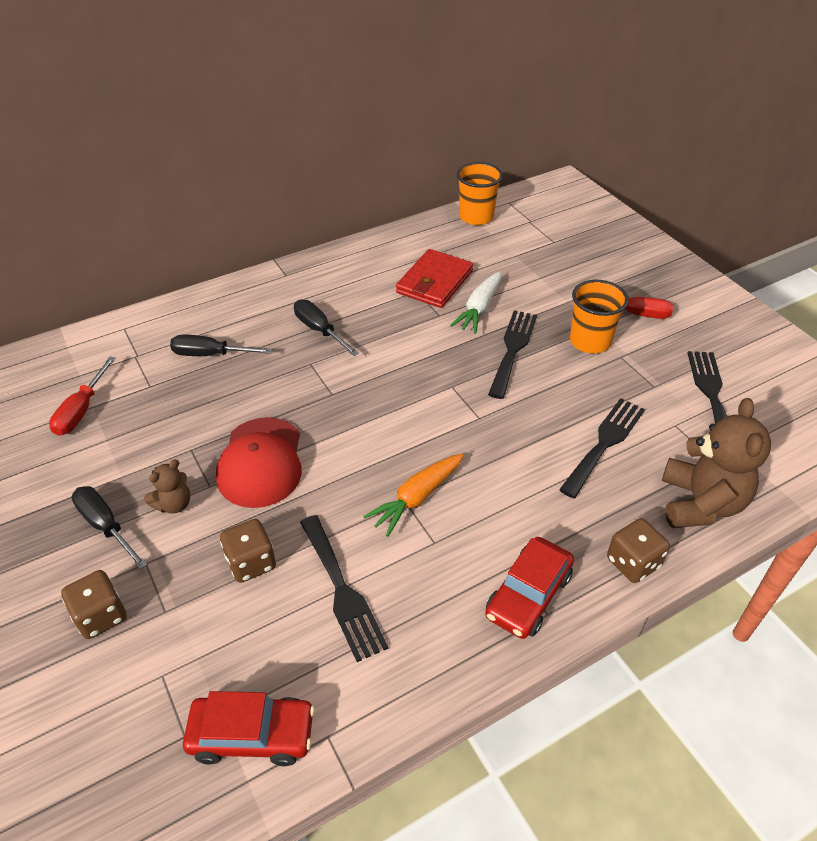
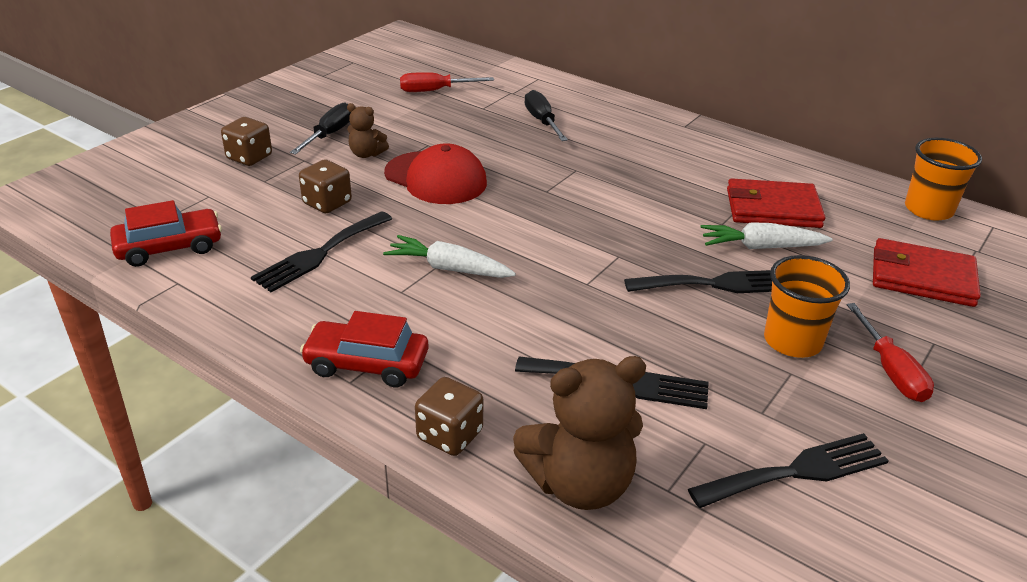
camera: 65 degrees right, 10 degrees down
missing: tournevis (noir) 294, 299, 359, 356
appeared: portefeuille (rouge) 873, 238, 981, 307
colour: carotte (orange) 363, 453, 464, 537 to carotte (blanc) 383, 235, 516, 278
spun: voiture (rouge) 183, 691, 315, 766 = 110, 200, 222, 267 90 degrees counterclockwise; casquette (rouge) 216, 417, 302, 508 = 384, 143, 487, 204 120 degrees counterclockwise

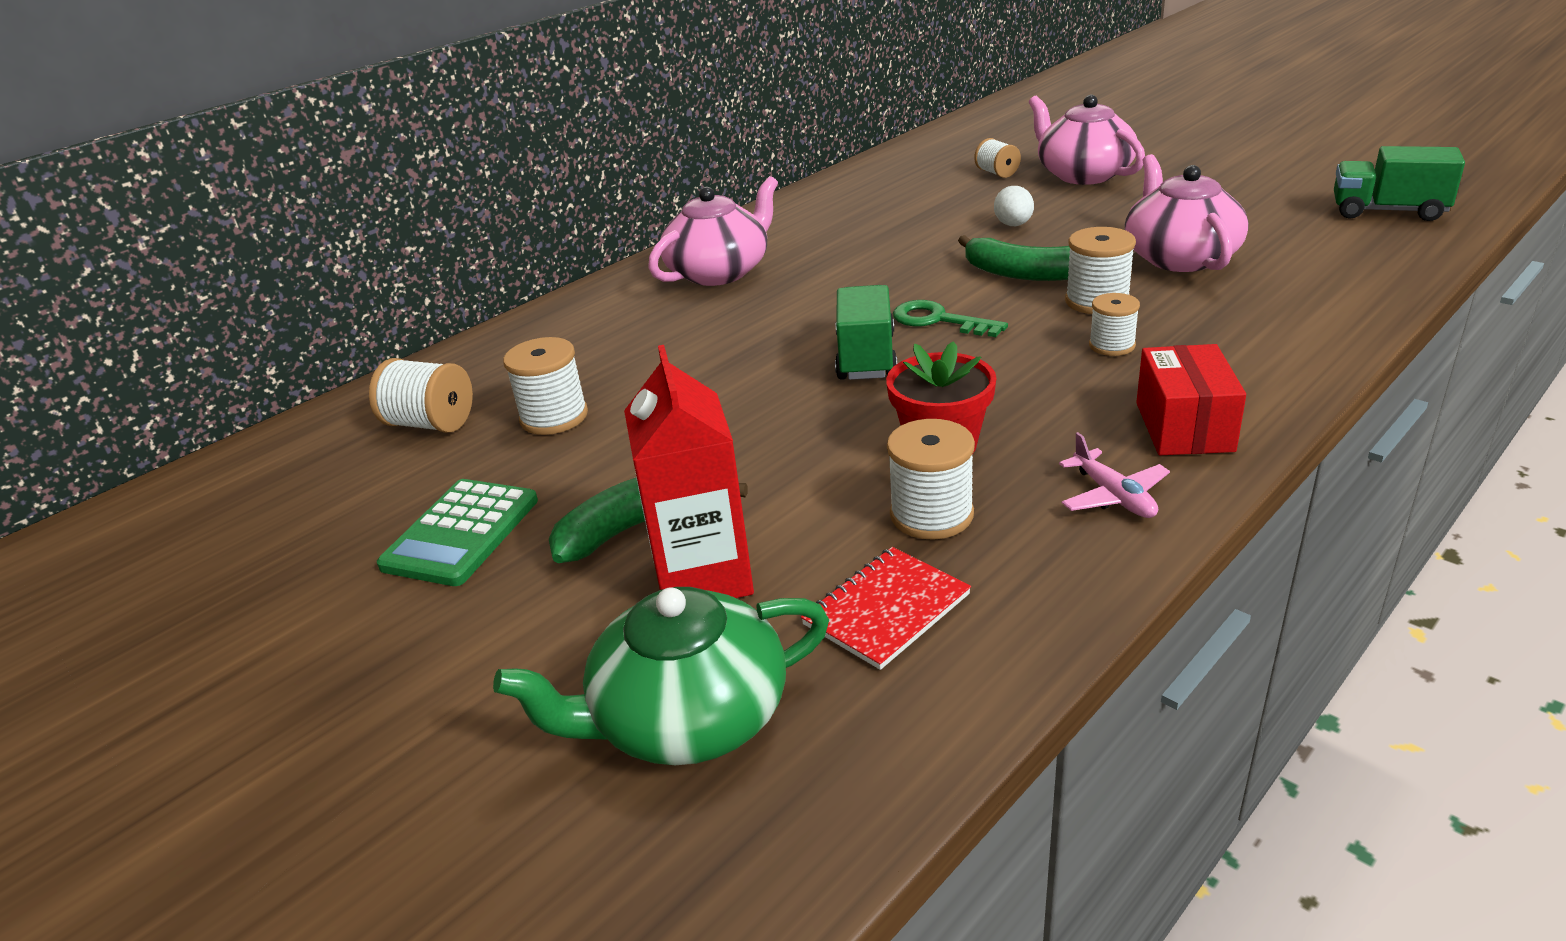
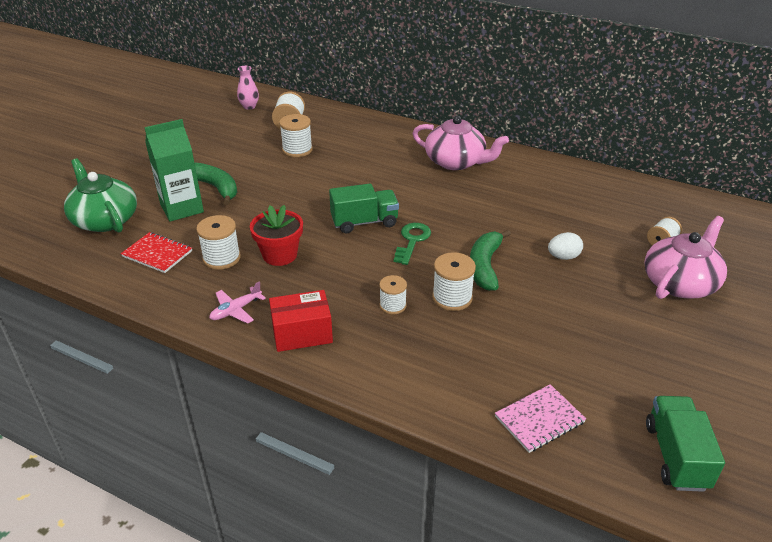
camera: 70 degrees right, 5 degrees up
missing: calculatrice (vert) 377, 479, 538, 586; théière (rose) 1125, 154, 1249, 272
appeared: vase (rose) 237, 66, 259, 110; carnet (rose) 495, 384, 586, 453
colour: brique de lait (rouge) 624, 345, 754, 598 to brique de lait (vert) 144, 119, 204, 222

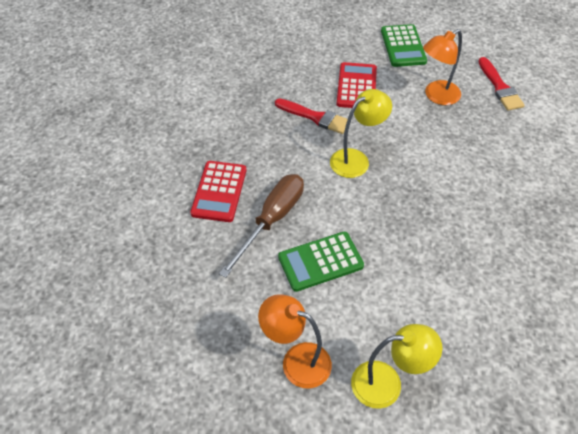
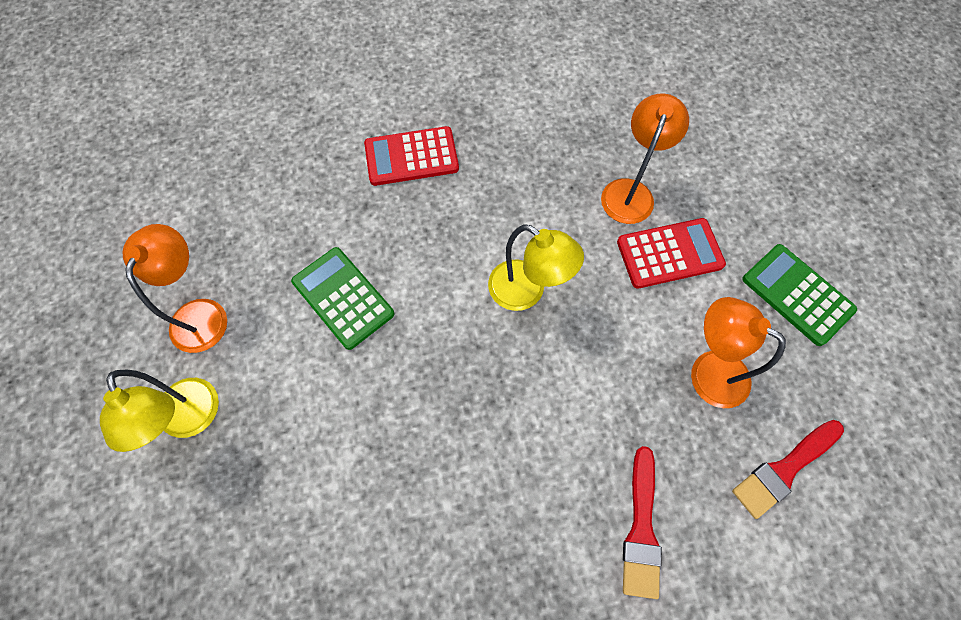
camera: 70 degrees right, 15 degrees up
missing: tournevis (marron) 219, 174, 304, 278
appeared: lampe (orange) 601, 93, 689, 224
relocated: pinceau (rouge) 275, 99, 348, 134 to 623, 446, 662, 599
spun: calculatrice (vert) 381, 24, 427, 67 = 742, 244, 857, 346 75 degrees clockwise

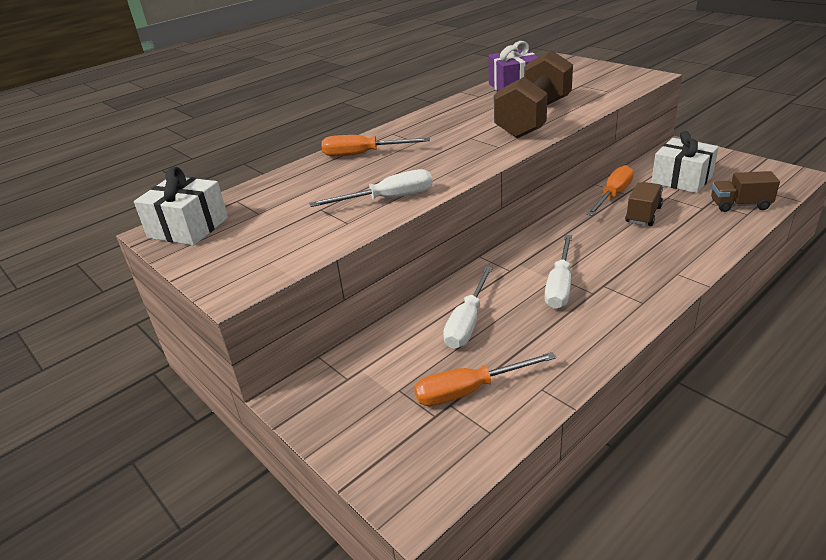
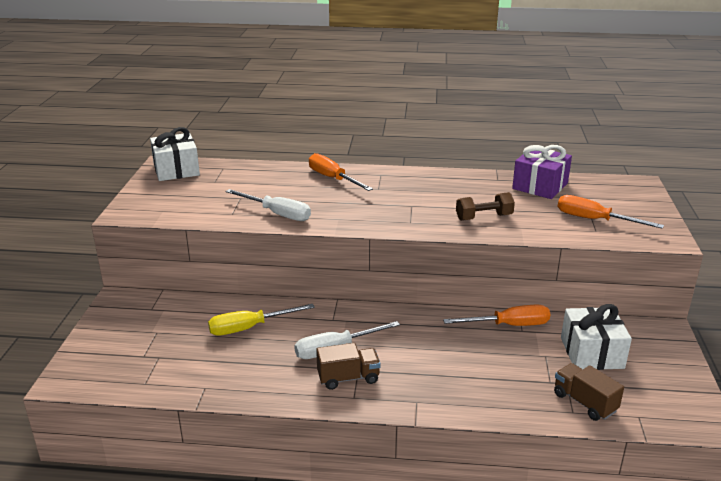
camera: 45 degrees right, 5 degrees down
relocated: camion (marron) 625, 182, 663, 226 to 316, 343, 381, 390; tournevis (orange) 414, 352, 556, 406 to 558, 195, 664, 229
colour: tournevis (blanc) 443, 266, 493, 349 to tournevis (jaune) 208, 304, 315, 336
size: haltère (marron) 494, 50, 573, 138 = 456, 192, 515, 221 x0.48

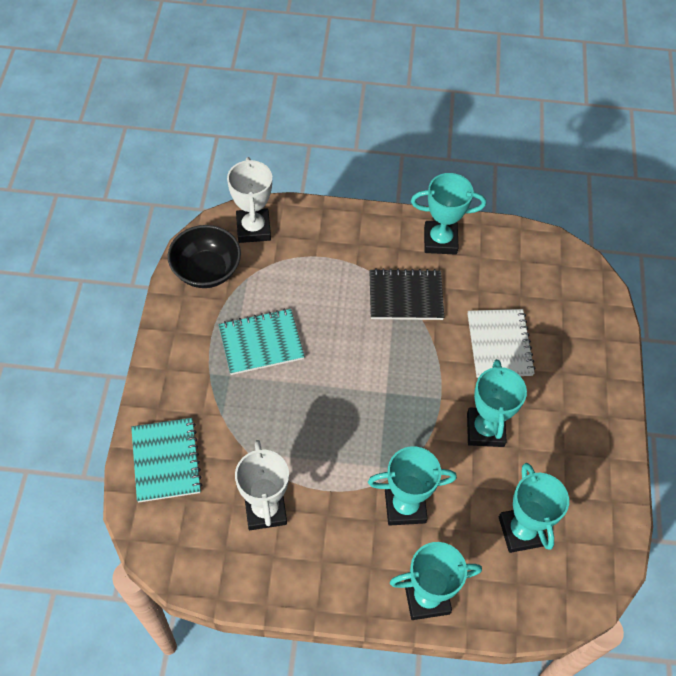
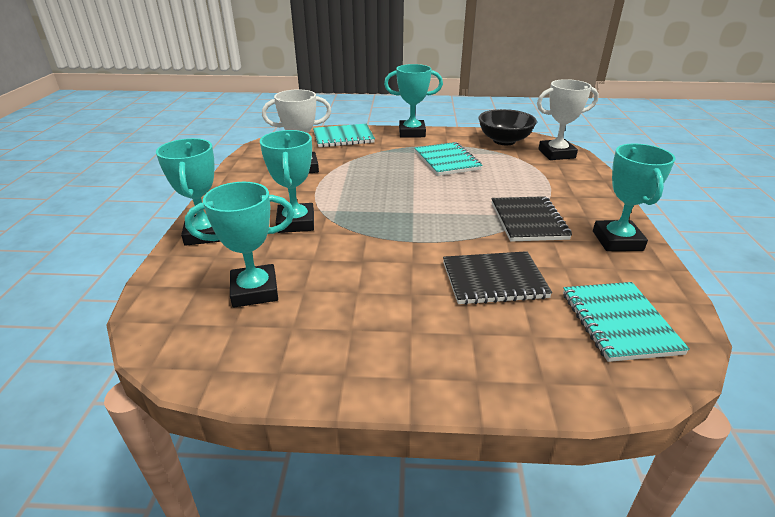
camera: 90 degrees right, 25 degrees down
appeared: carnet (turquoise) 563, 282, 690, 362
relocated: trophée (turquoise) 467, 359, 527, 447 to 384, 64, 443, 137
colour: carnet (blanc) 468, 309, 535, 378 to carnet (noir) 443, 251, 552, 305

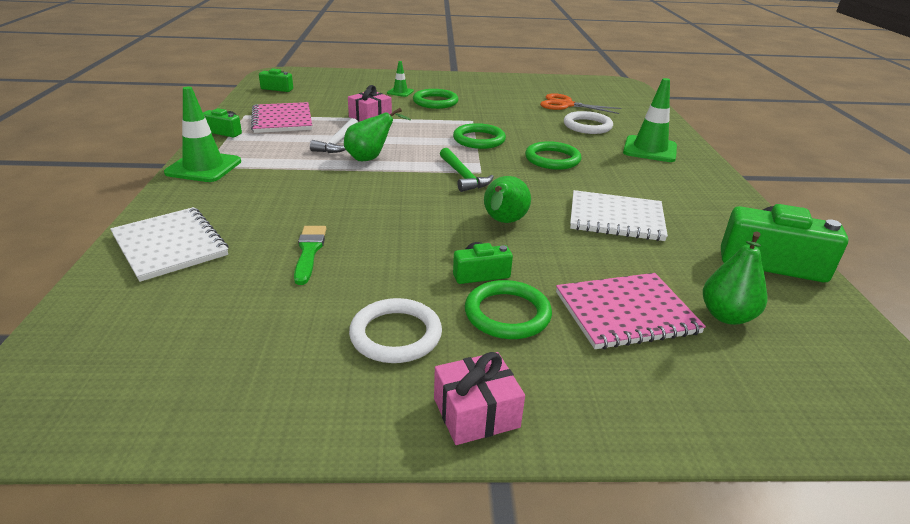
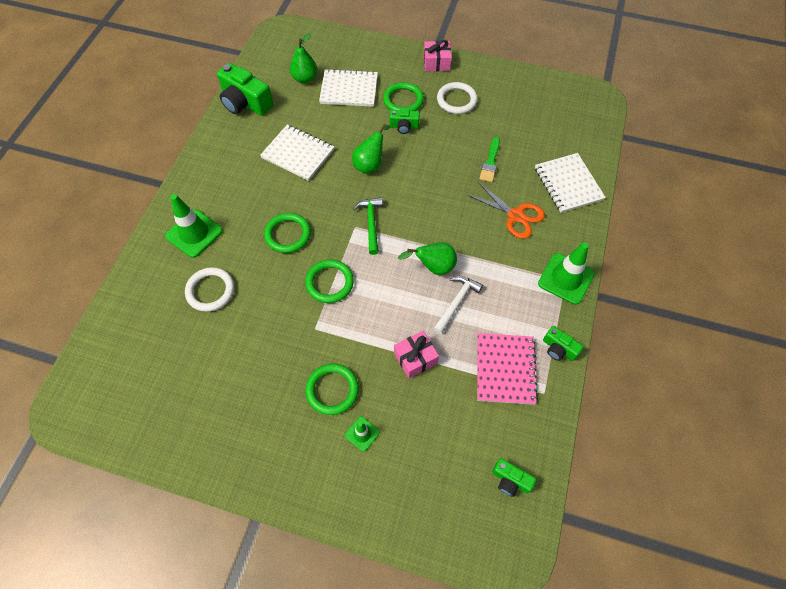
camera: 160 degrees left, 30 degrees up
relocated: ciseaux (orange) 540, 93, 621, 114 to 466, 182, 545, 239
colour: carnet (rose) 556, 273, 706, 349 to carnet (blanc) 319, 69, 378, 107

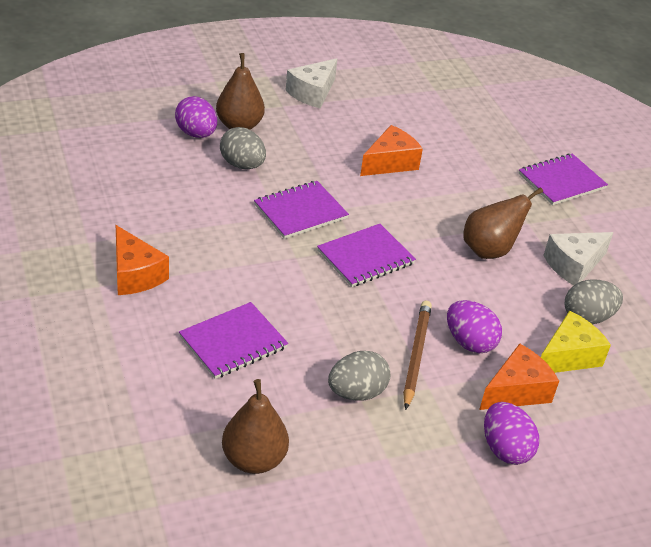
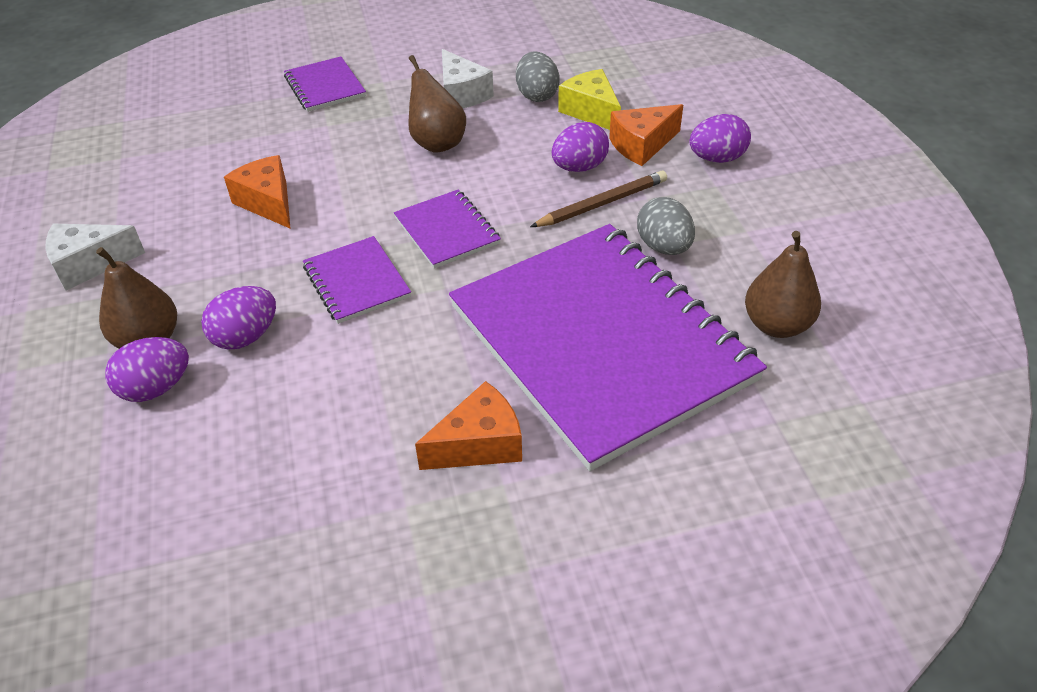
camera: 80 degrees left, 5 degrees up
colour: œuf (gris) 220, 127, 266, 169 to œuf (violet) 201, 286, 276, 350
spun: fromage (blanc) 285, 58, 337, 108 = 46, 224, 145, 291 120 degrees clockwise; crayon (marron) 403, 301, 432, 410 = 530, 170, 667, 227 135 degrees clockwise; fromage (orange) 479, 343, 559, 410 = 609, 104, 683, 166 90 degrees counterclockwise
size: carnet (violet) 179, 302, 288, 379 = 449, 224, 767, 471 x2.43

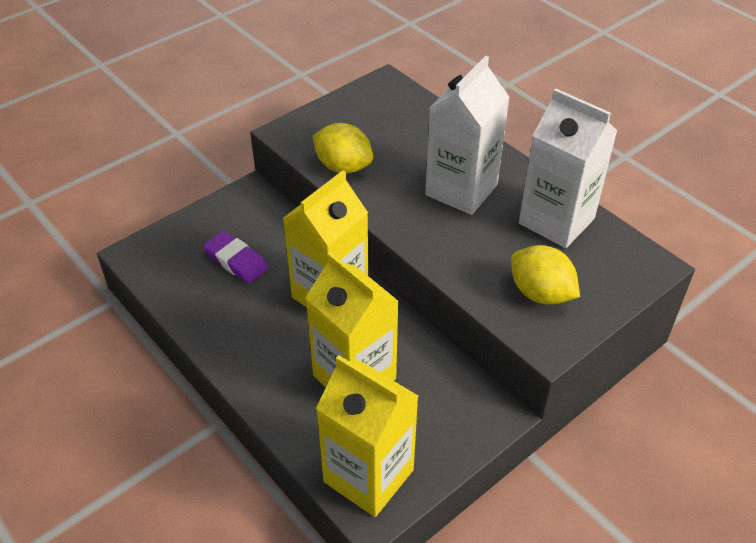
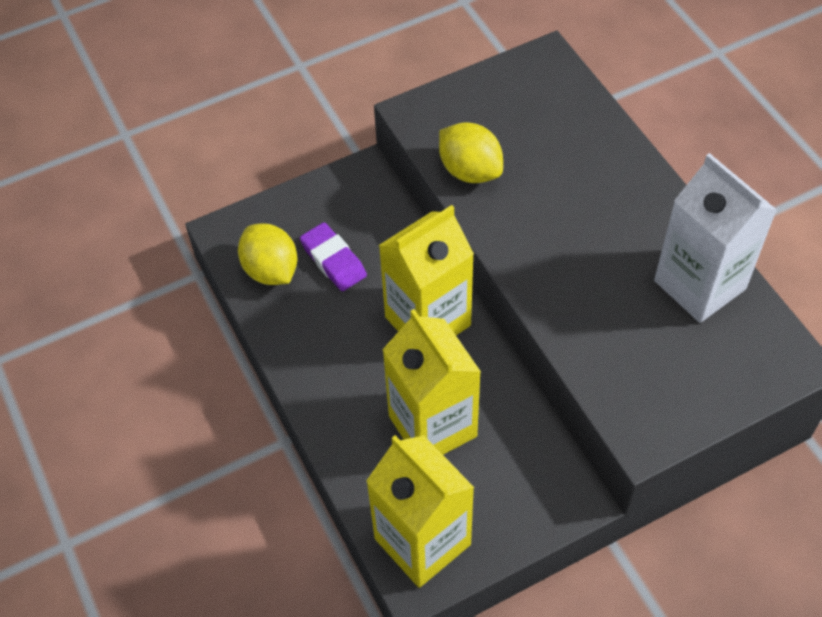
camera: 15 degrees right, 10 degrees up
missing: brique de lait (blanc) 425, 56, 510, 215
relocated: citron (jaune) 511, 245, 580, 305 to 238, 223, 297, 285

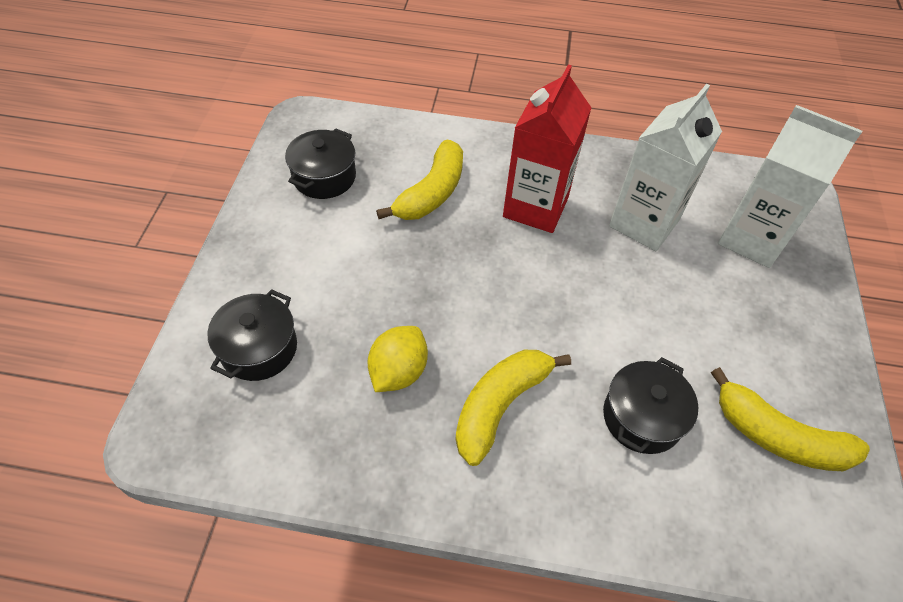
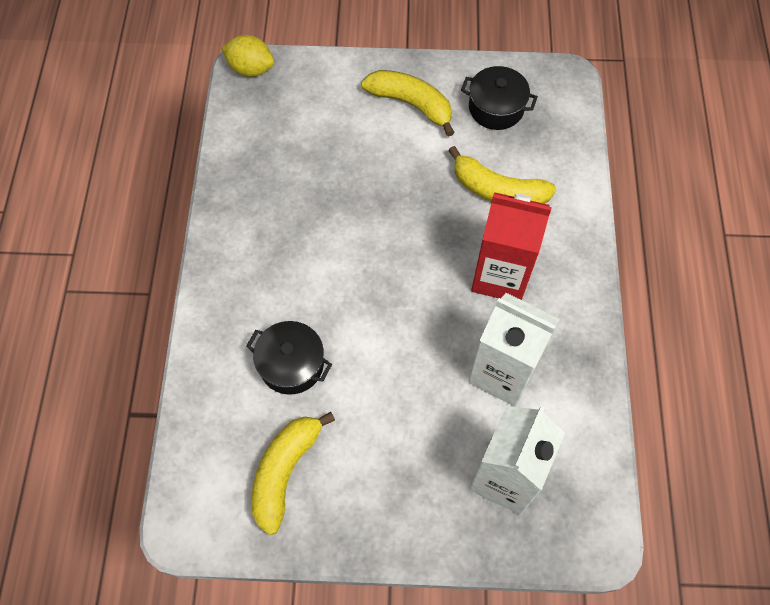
camera: 85 degrees right, 10 degrees up
missing: marmite (noir) 207, 289, 297, 381
relocated: citron (jaune) 367, 326, 428, 392 to 221, 35, 274, 77; banane (jaune) 455, 350, 571, 466 to 361, 70, 455, 137

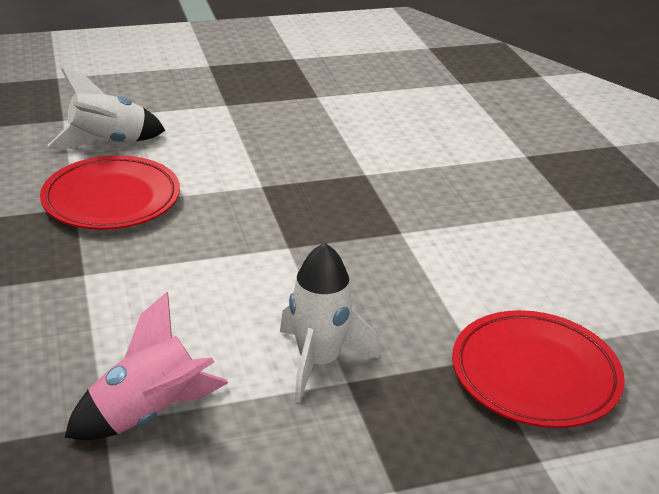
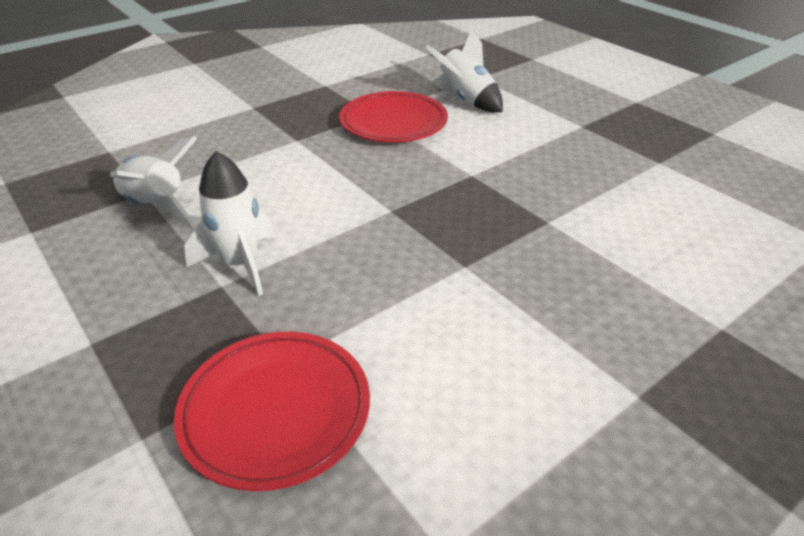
camera: 70 degrees right, 5 degrees up
colour: fusée (rose) 65, 292, 228, 440 to fusée (blanc) 110, 136, 198, 225

